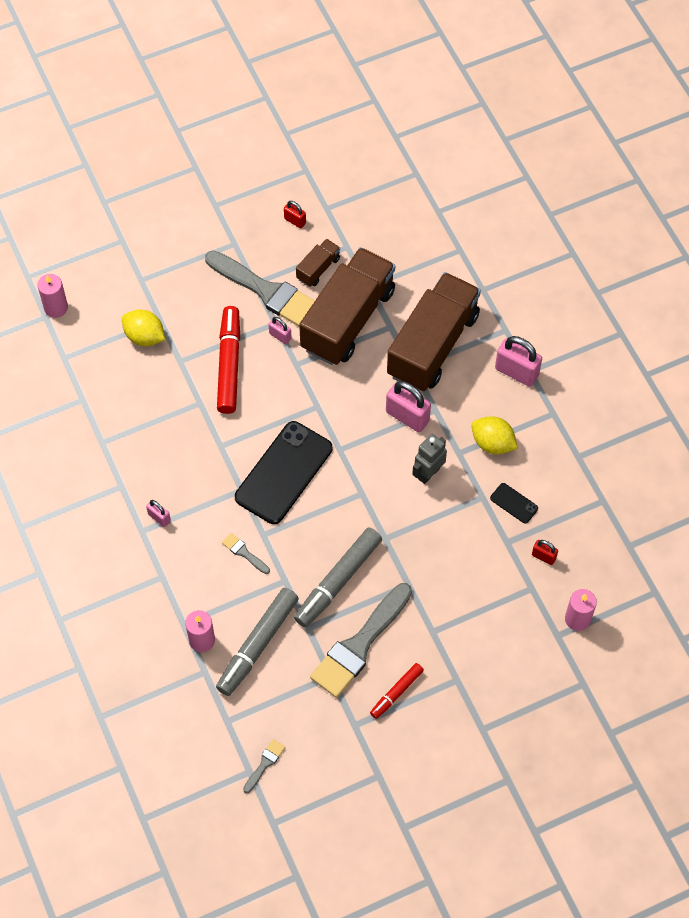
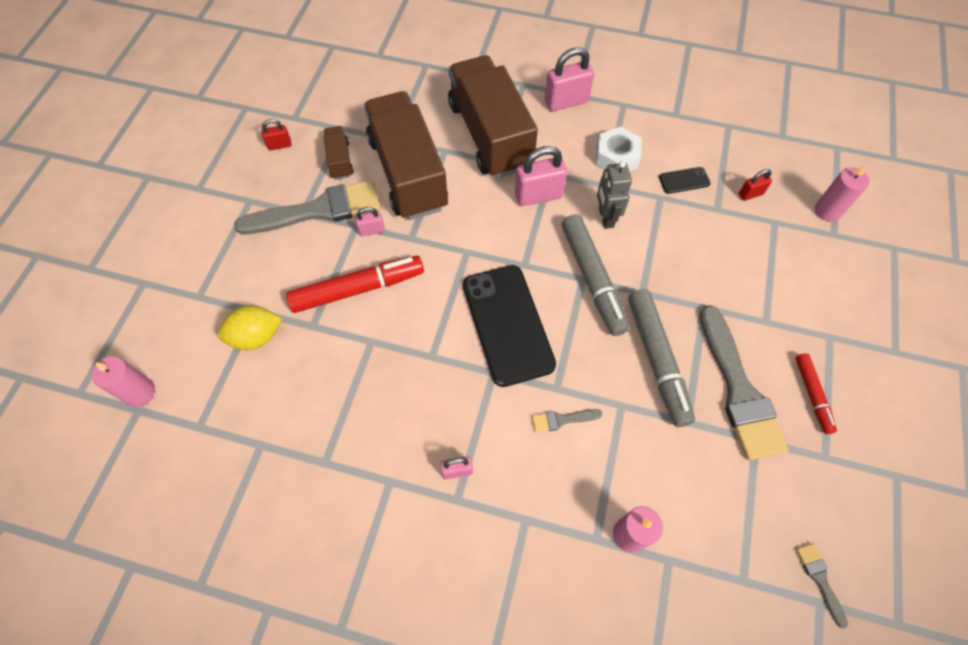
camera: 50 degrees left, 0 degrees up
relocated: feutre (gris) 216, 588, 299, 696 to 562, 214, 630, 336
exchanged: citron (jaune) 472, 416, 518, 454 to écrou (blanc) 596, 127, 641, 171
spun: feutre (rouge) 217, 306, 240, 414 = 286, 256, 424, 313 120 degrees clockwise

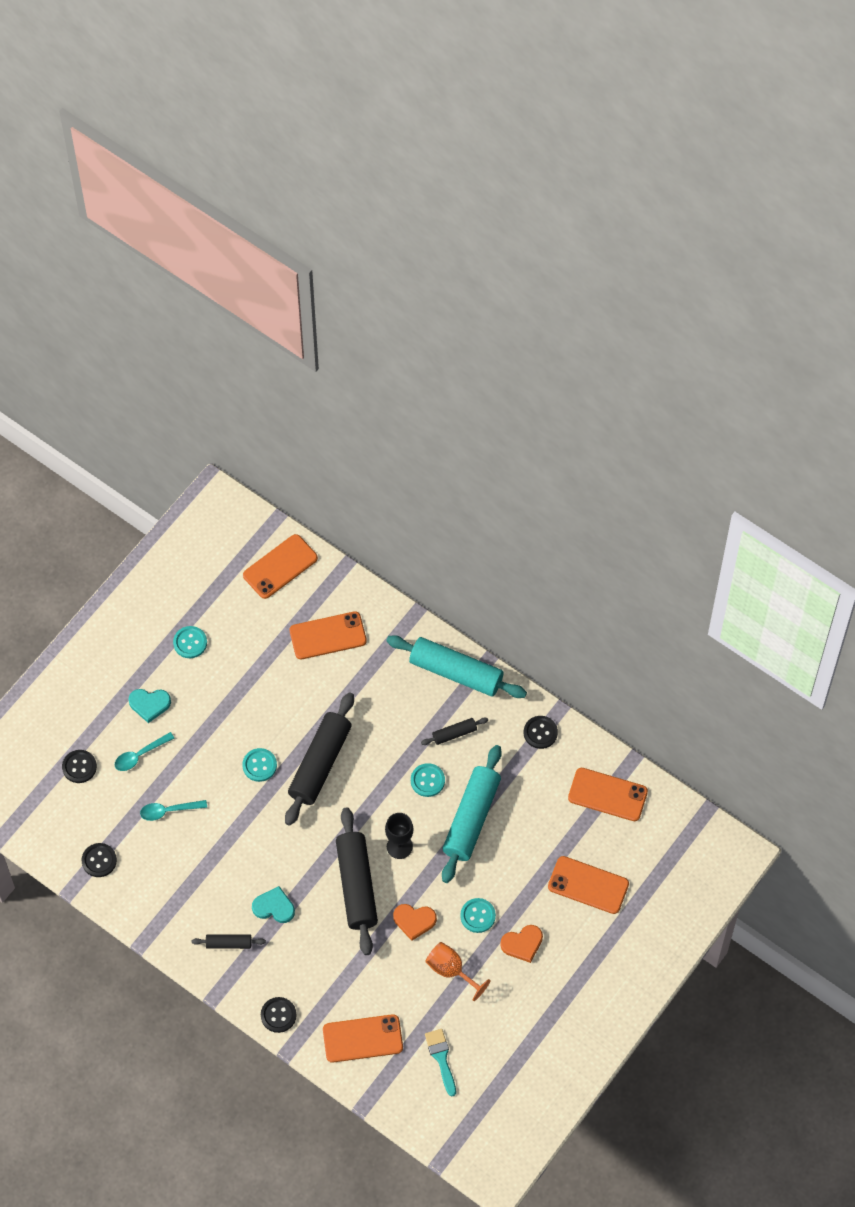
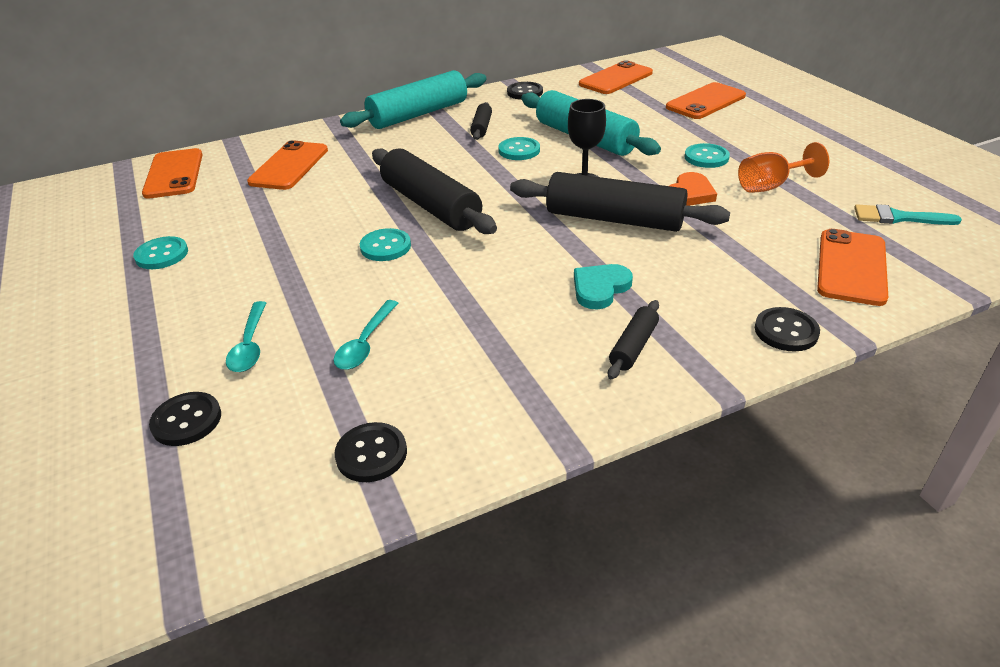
camera: 60 degrees left, 25 degrees down
missing: cœur (turquoise) 128, 689, 171, 723; cœur (orange) 500, 925, 543, 963

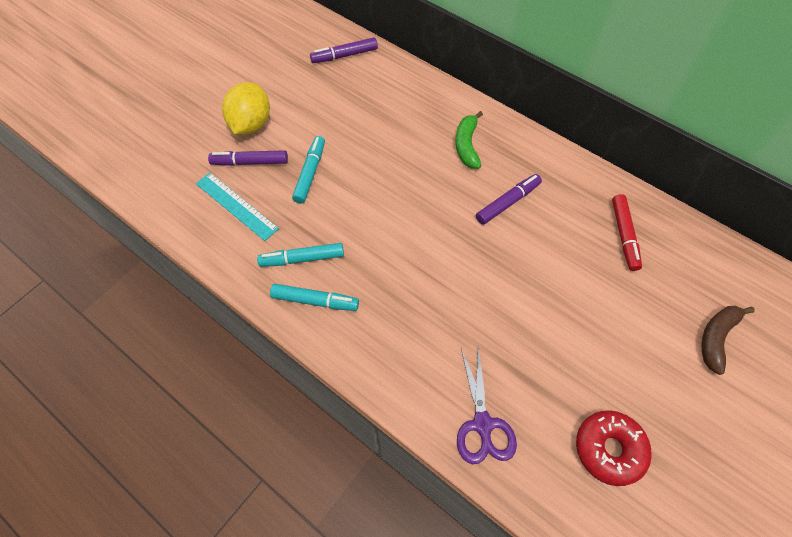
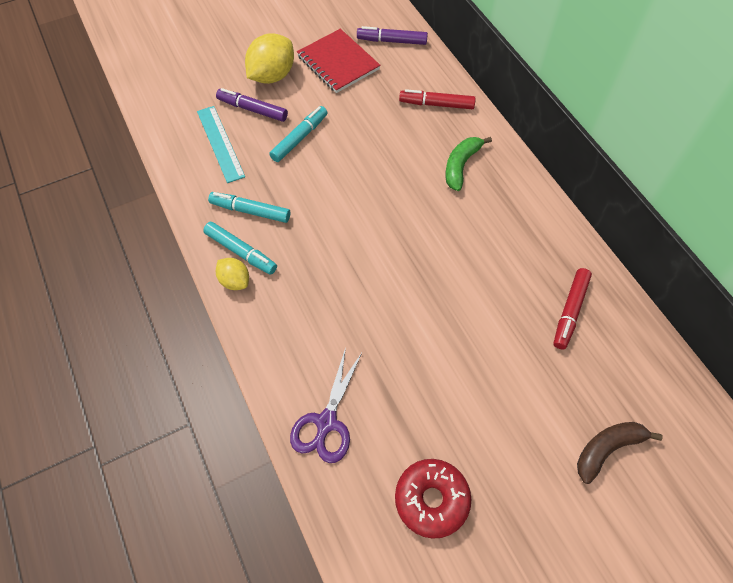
camera: 25 degrees right, 0 degrees up
missing: feutre (violet) 476, 174, 542, 225
appeared: citron (jaune) 216, 258, 249, 290; carnet (rouge) 297, 29, 381, 93; feutre (rouge) 399, 89, 476, 109

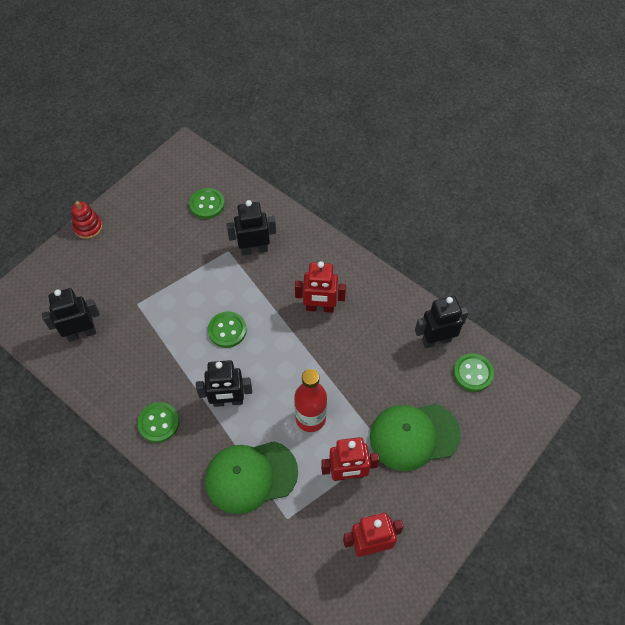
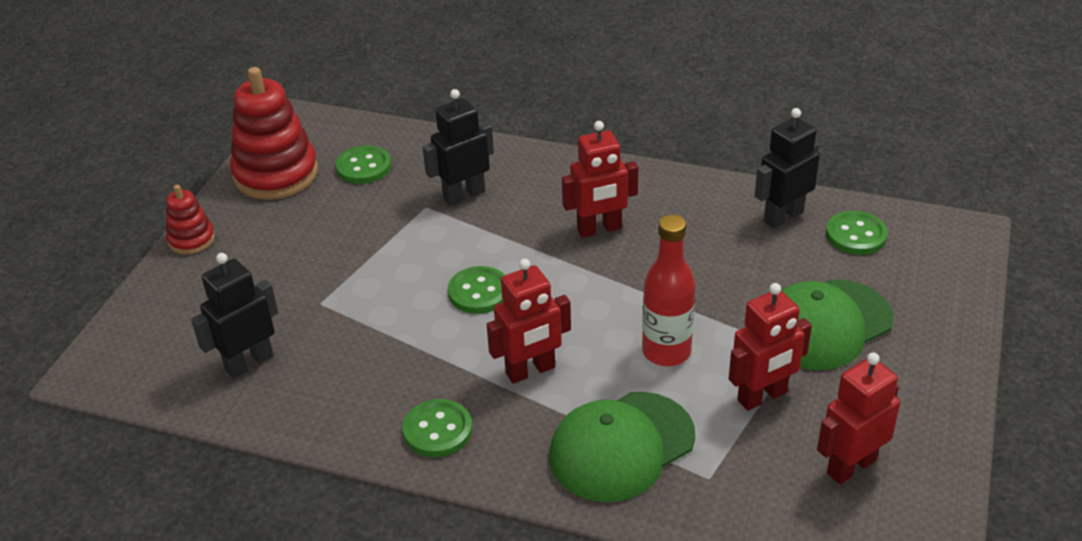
camera: 20 degrees left, 20 degrees down
appeared: jouet à empiler (rouge) 230, 67, 318, 200
colour: robot (noir) 196, 360, 252, 407 to robot (rouge) 487, 259, 571, 384

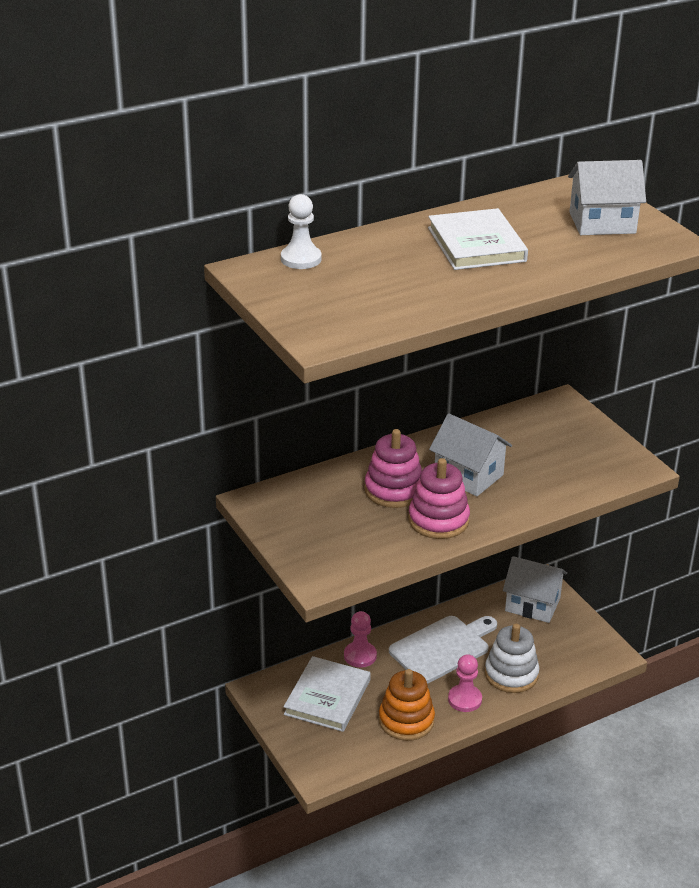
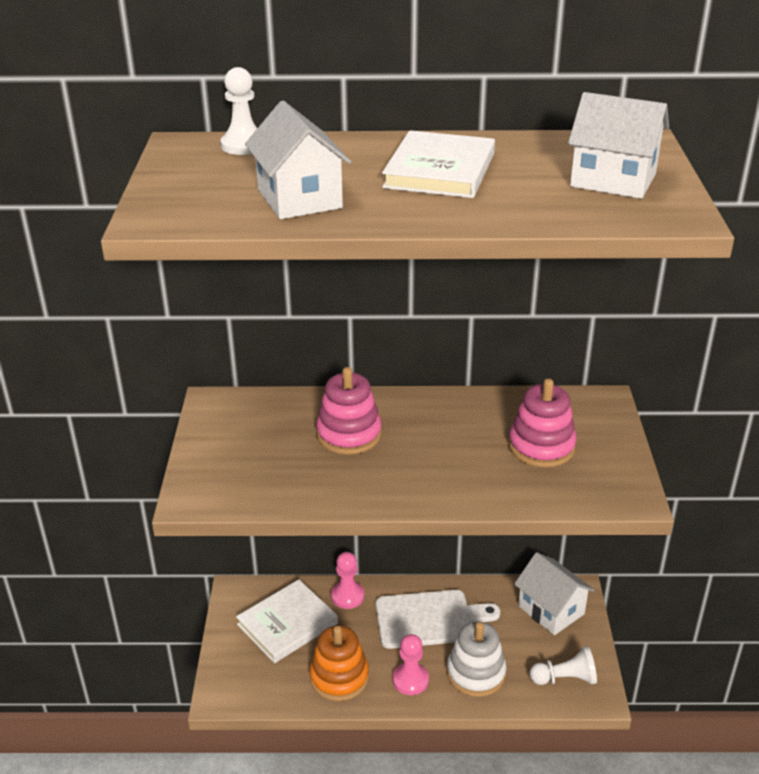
camera: 30 degrees right, 0 degrees up
appeared: pion (blanc) 530, 646, 597, 685
relocated: maison (blanc) 429, 413, 512, 496 to 245, 101, 351, 219; jouet à empiler (rose) 408, 458, 470, 539 to 508, 378, 577, 467

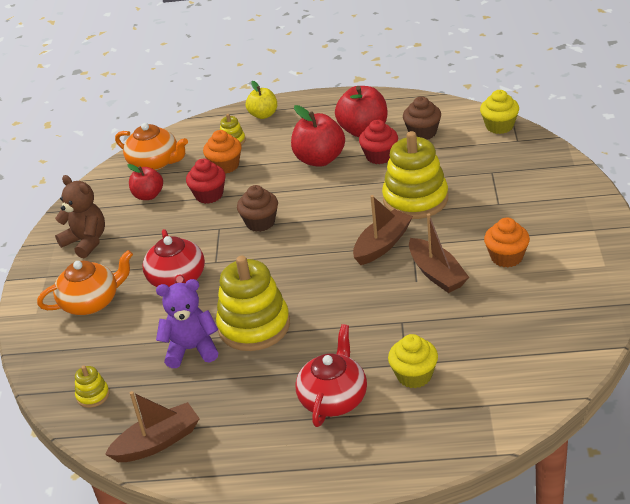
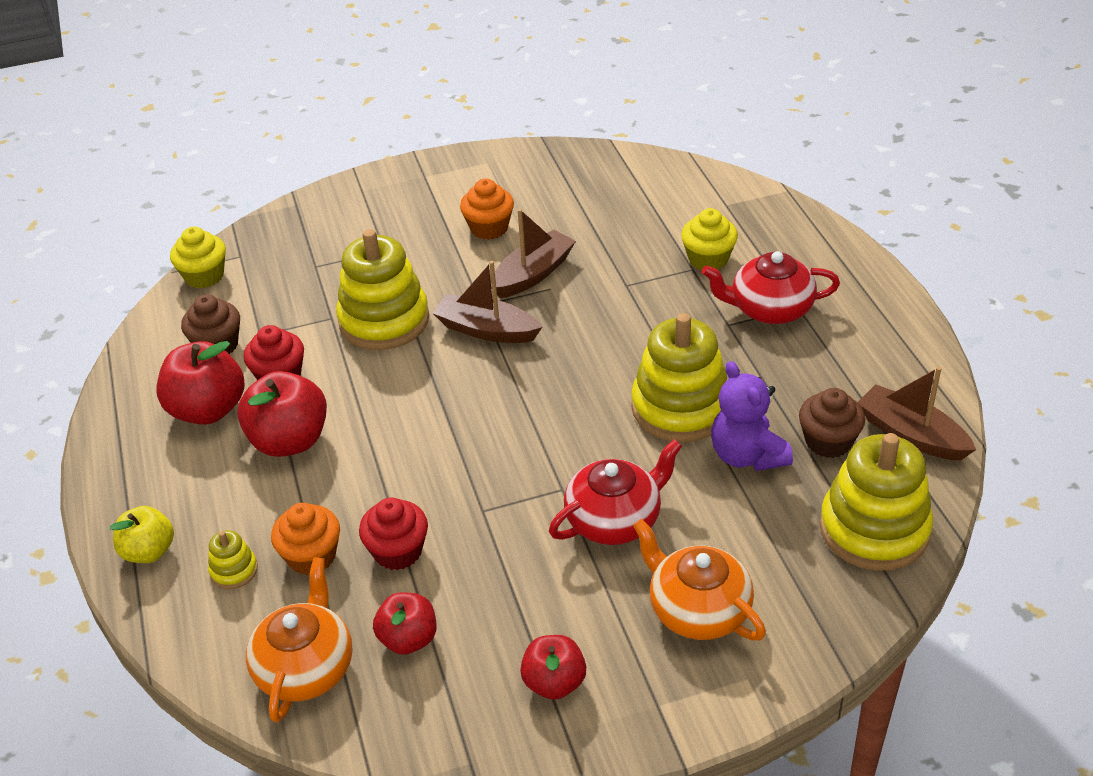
camera: 110 degrees left, 5 degrees up
relocated: muffin (marron) 237, 185, 278, 232 to 799, 388, 865, 458
exchanged: ours en peluche (marron) 55, 175, 105, 258 to pomme (rouge) 520, 635, 586, 700
size: jouet à empiler (jaune) 75, 365, 109, 408 = 820, 433, 933, 571 x2.27

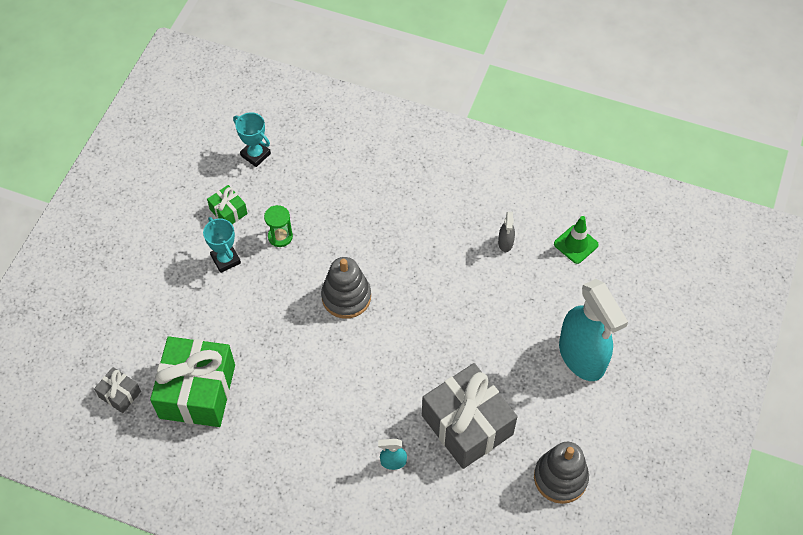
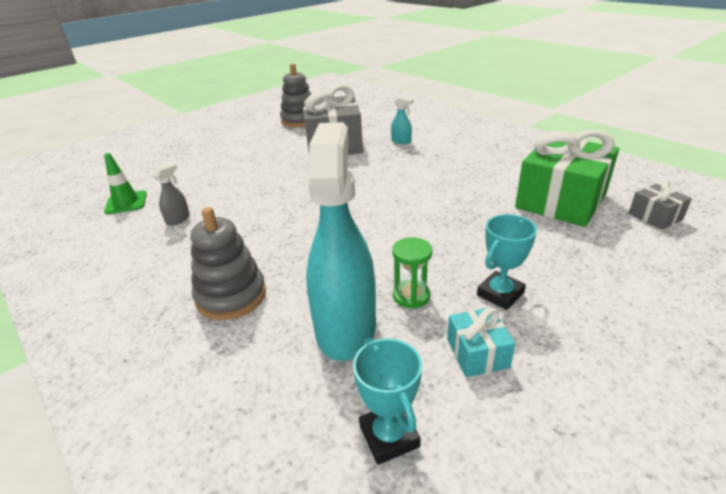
camera: 150 degrees left, 25 degrees down
relocated: jouet à empiler (gris) 321, 257, 371, 319 to 191, 207, 266, 320; vaporisateur (turquoise) 559, 279, 628, 381 to 306, 122, 376, 361
colour: cadeau (vert) 207, 185, 248, 224 to cadeau (turquoise) 447, 307, 515, 377
spun: trophée (turquoise) 203, 217, 241, 273 = 477, 214, 537, 310 45 degrees clockwise

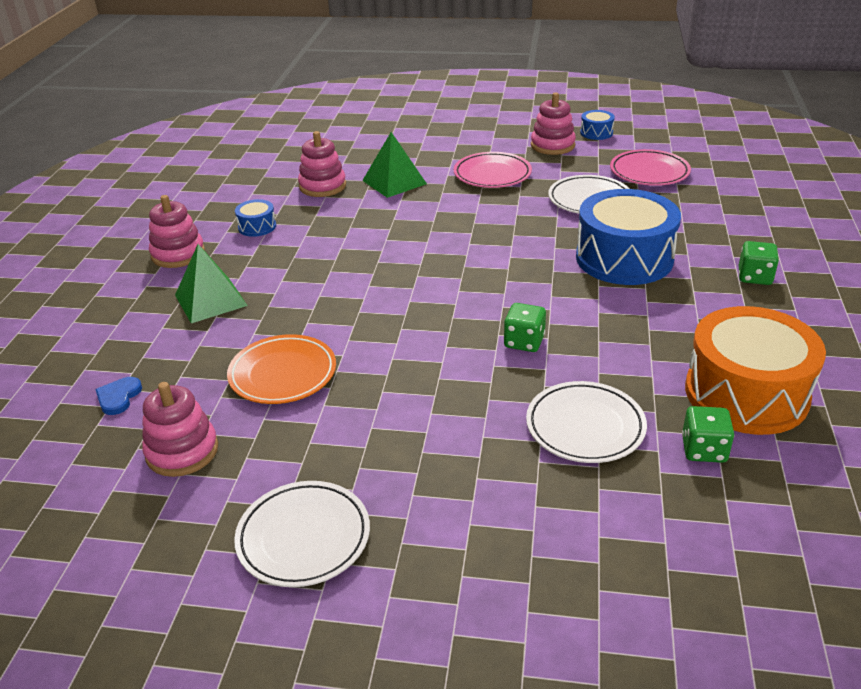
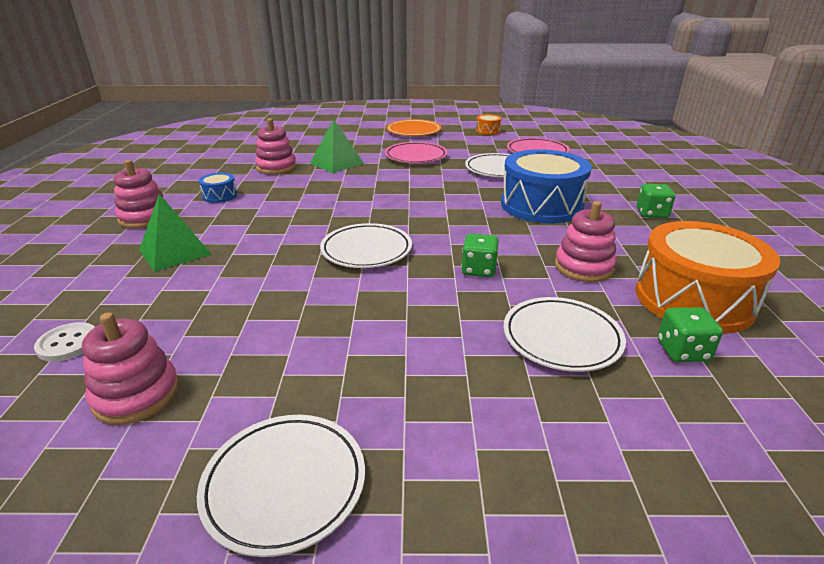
camera: 10 degrees left, 5 degrees down
appeared: assiette (blanc) 320, 223, 412, 268
relocated: assiette (orange) 227, 334, 336, 404 to 386, 119, 442, 136; jouet à empiler (rose) 531, 92, 576, 155 to 555, 201, 617, 282
exchanged: cœur (bleu) 95, 377, 142, 415 to bouton (blanc) 34, 322, 94, 362
colour: tambour (bleu) 580, 110, 615, 140 to tambour (orange) 476, 114, 502, 135

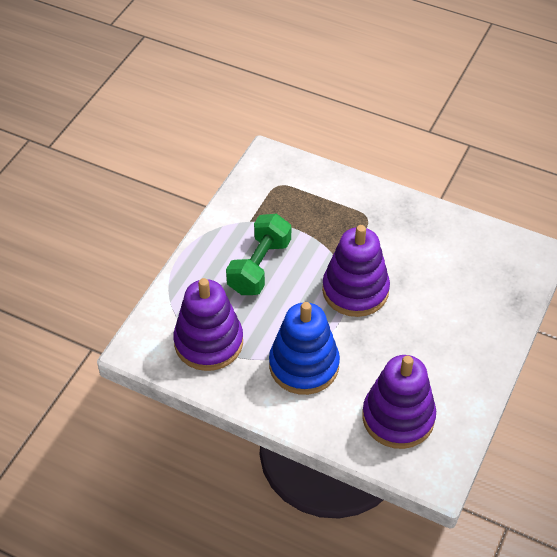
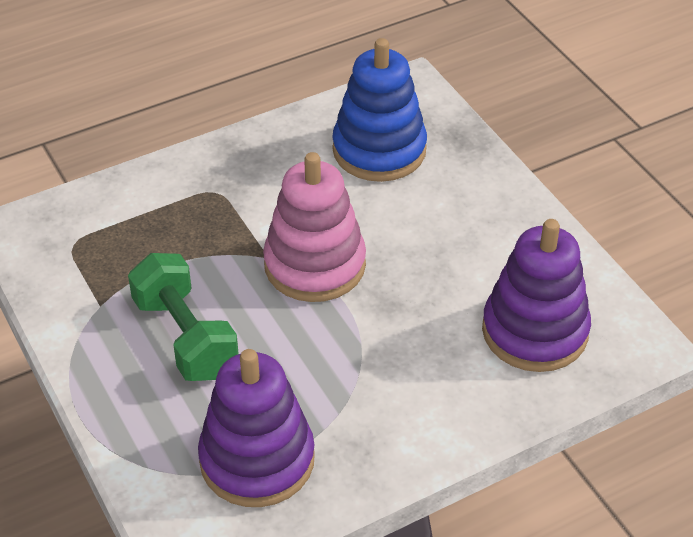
camera: 55 degrees left, 5 degrees down
relocated: jouet à empiler (bleu) 269, 302, 340, 395 to 332, 38, 427, 182
colour: jouet à empiler (violet) 322, 225, 390, 317 to jouet à empiler (rose) 263, 152, 366, 302

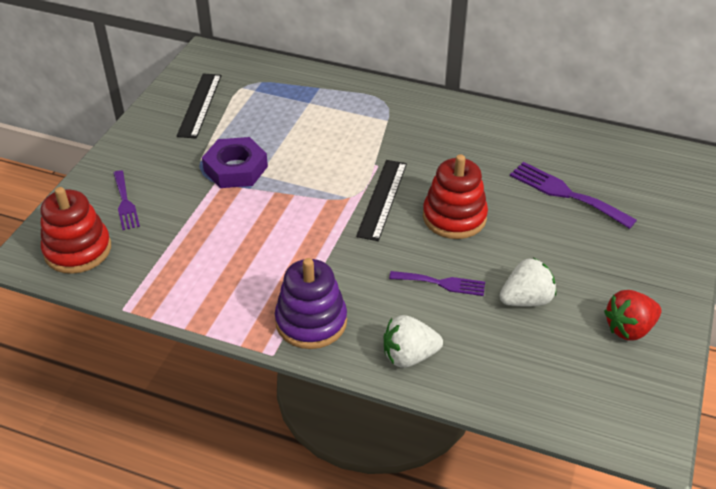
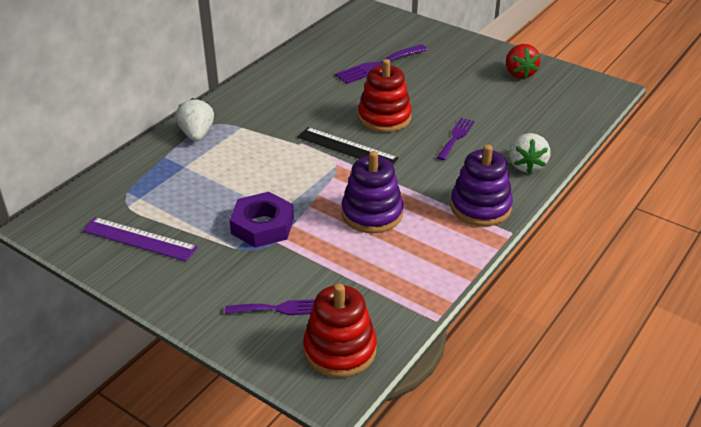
camera: 75 degrees left, 5 degrees down
appeared: jouet à empiler (violet) 341, 151, 403, 233
relocated: fraise (blanc) 499, 258, 556, 307 to 175, 98, 214, 141
colour: règle (noir) 177, 73, 221, 139 to règle (violet) 82, 217, 198, 262

